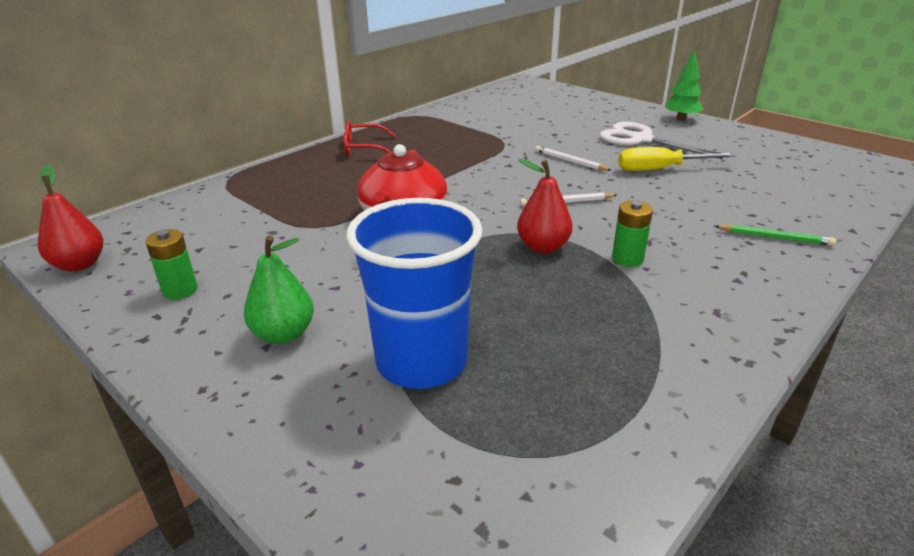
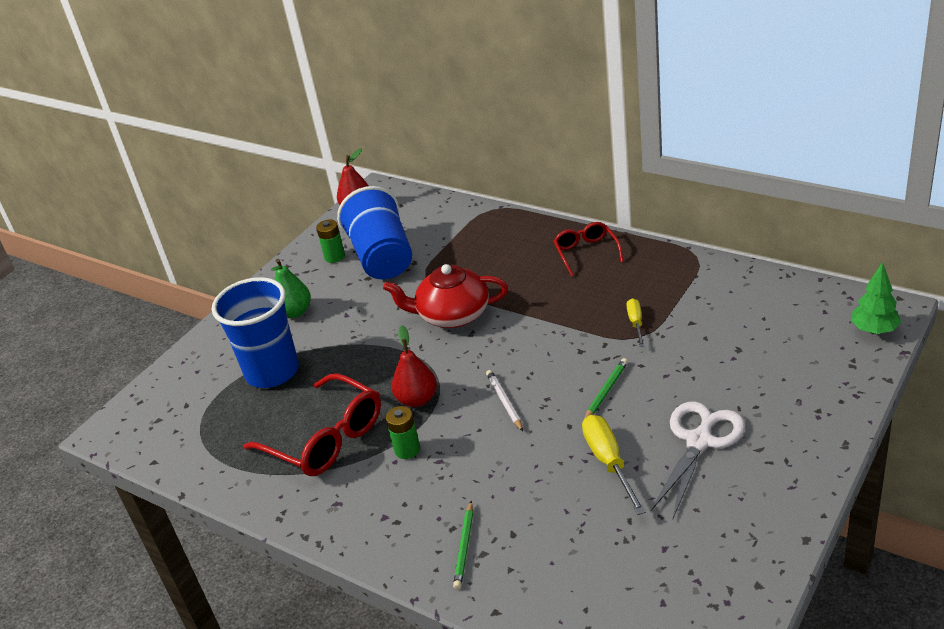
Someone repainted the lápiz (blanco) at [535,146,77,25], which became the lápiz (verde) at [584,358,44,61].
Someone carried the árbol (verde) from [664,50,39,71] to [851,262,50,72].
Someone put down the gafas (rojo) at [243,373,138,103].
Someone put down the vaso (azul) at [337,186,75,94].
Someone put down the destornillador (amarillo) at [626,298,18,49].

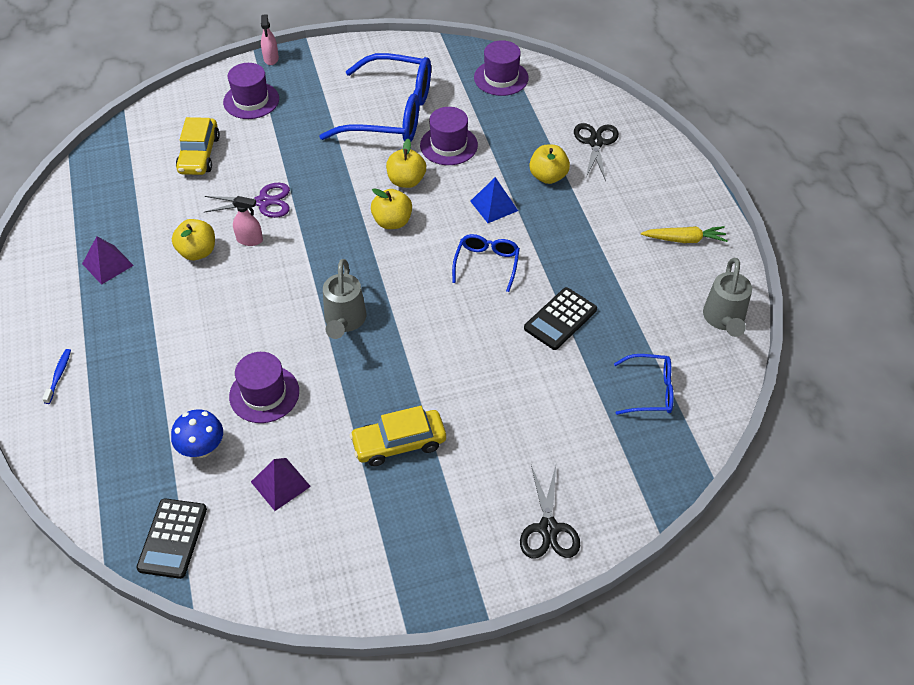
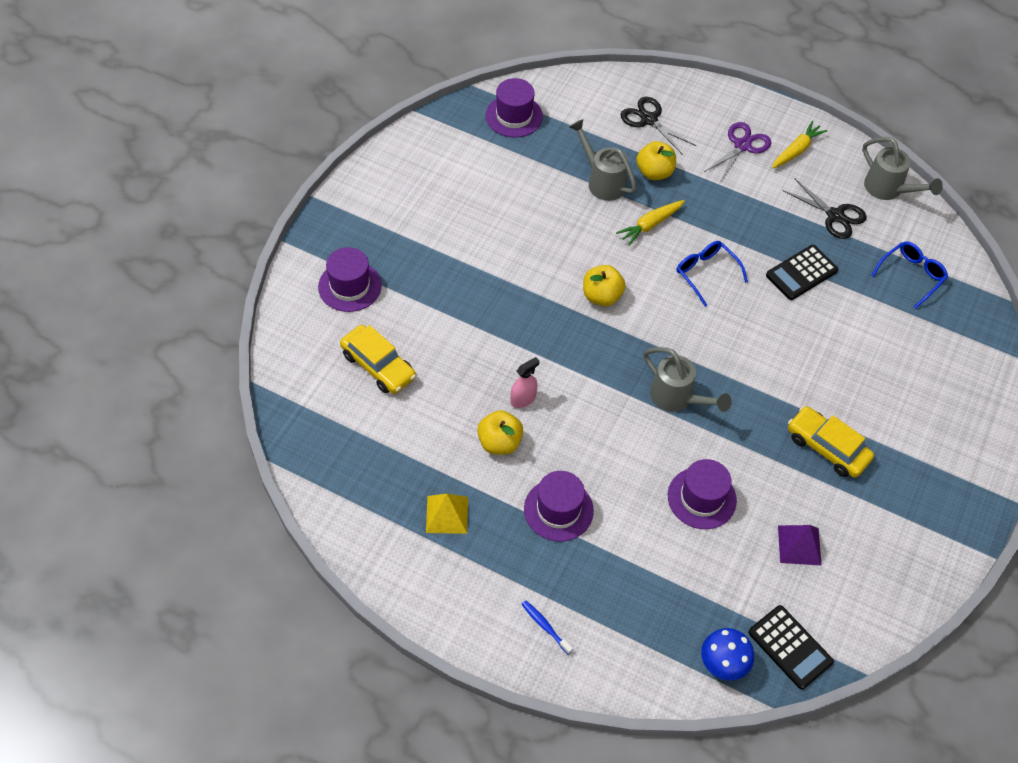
Someone repainted the pirámide (morado) at [82,236,52,49], which became the pirámide (amarillo) at [426,494,42,40].
Someone carried the seta (azul) from [171,409,52,49] to [701,628,53,52].
Someone carried the tijeras (morado) from [205,183,85,35] to [704,122,67,59].
Someone took away the pulverizador (rosa) at [261,14,18,51].
Someone took away the gafas (azul) at [319,53,112,89].
Someone rotated the coche (amarillo) at [350,406,96,60] by 105 degrees clockwise.
Someone took away the manzana (amarillo) at [386,139,40,49].
Someone carried the sombrero (morado) from [420,107,58,58] to [524,471,70,71].
Someone swapped the pirámide (azul) at [470,177,48,46] for the zanahoria (amarillo) at [616,200,69,46].
Someone carried the tijeras (negro) from [520,465,60,93] to [782,178,85,61].
Someone rotated the calculadora (negro) at [524,287,73,63] by 60 degrees clockwise.
Someone put down the regadera (gris) at [569,119,68,82].

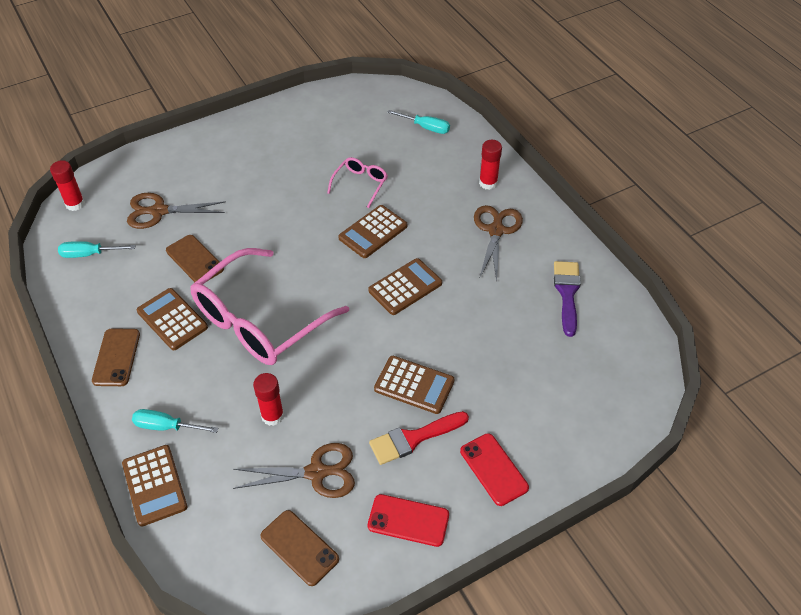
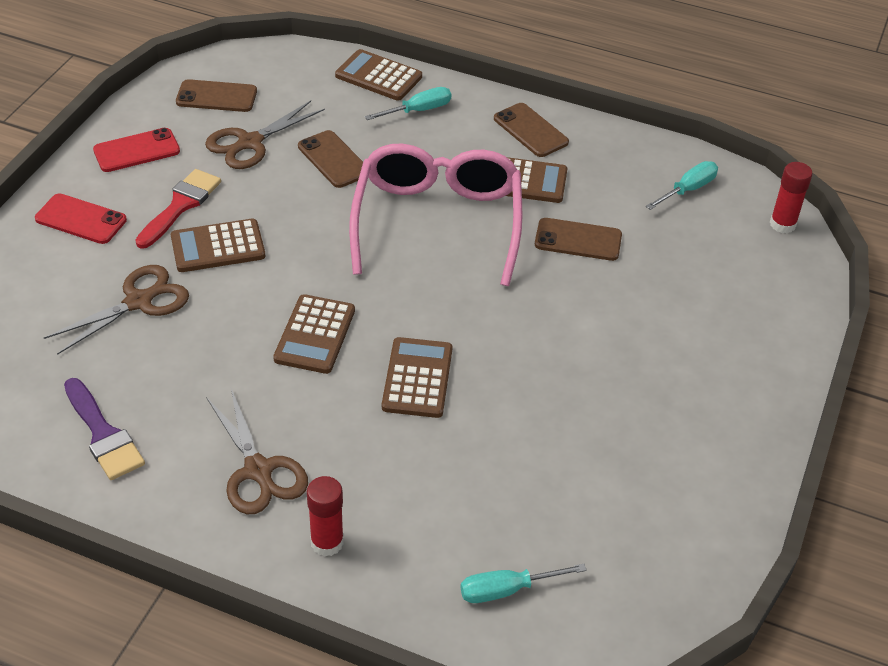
Someone carried the tijeras (marrón) from [127,193,99,36] to [44,265,145,90].
Someone swapped the barra de pegamento (rojo) at [253,373,31,53] for the móvil (marrón) at [298,130,65,58].
Someone took away the gafas (rosa) at [327,157,61,51].

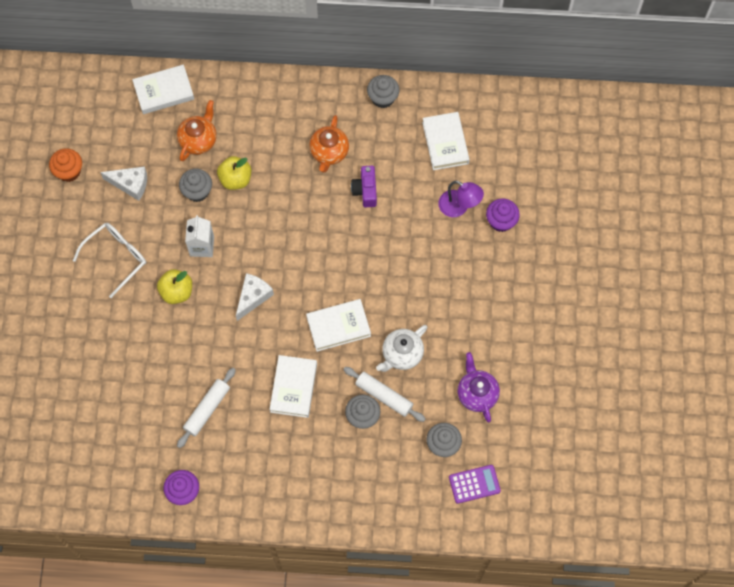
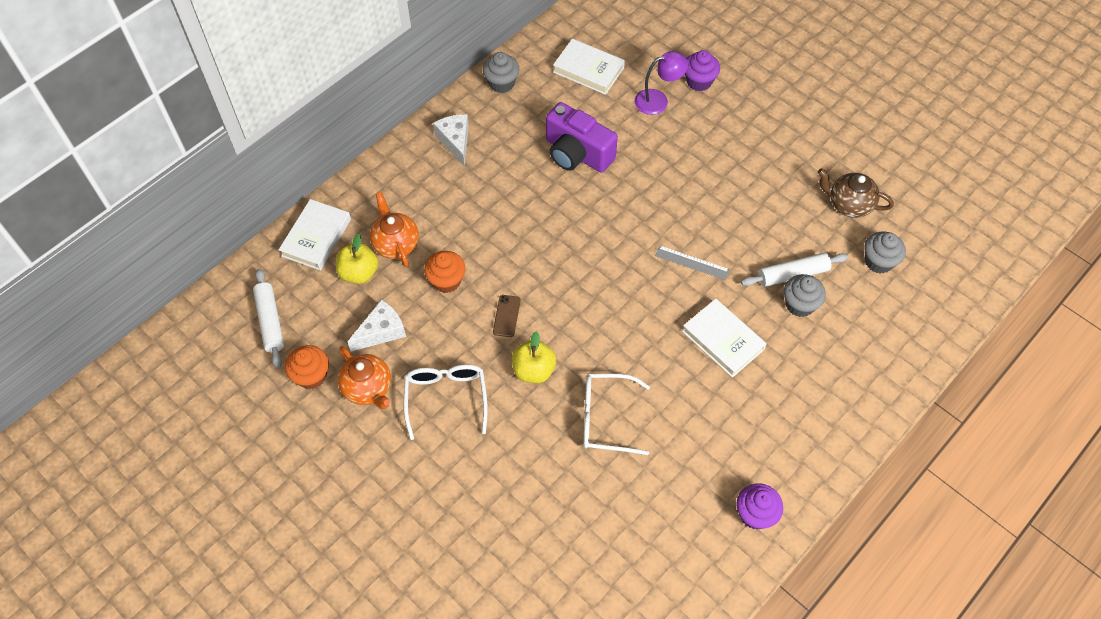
Someone carried the rodillo (blanco) from [177,368,59,80] to [253,268,31,100].
Someone repainted the magdalena (gris) at [179,169,33,33], which became the magdalena (naranja) at [424,251,42,42].
Someone swapped the cartón de leche (blanco) at [185,215,29,42] for the móvil (marrón) at [493,295,28,42].
Someone carried the manzana (amarillo) from [217,156,34,34] to [336,234,42,50].
Someone carried the queso (blanco) from [236,273,38,48] to [433,114,36,53].
Someone swapped the libro (blanco) at [306,299,65,53] for the regla (gris) at [655,246,75,34].
Someone carried the tetera (naranja) from [309,115,40,58] to [338,346,53,63].
Someone scaled the cámara (morado) at [351,166,26,41] by 1.67.
Someone took away the tetera (blanco) at [376,325,52,47].
Someone took away the calculadora (morado) at [449,465,52,39].
Someone repainted the tetera (morado) at [458,352,42,70], which became the tetera (marrón) at [818,168,76,50].
Someone put down the gafas (blanco) at [583,374,67,81].

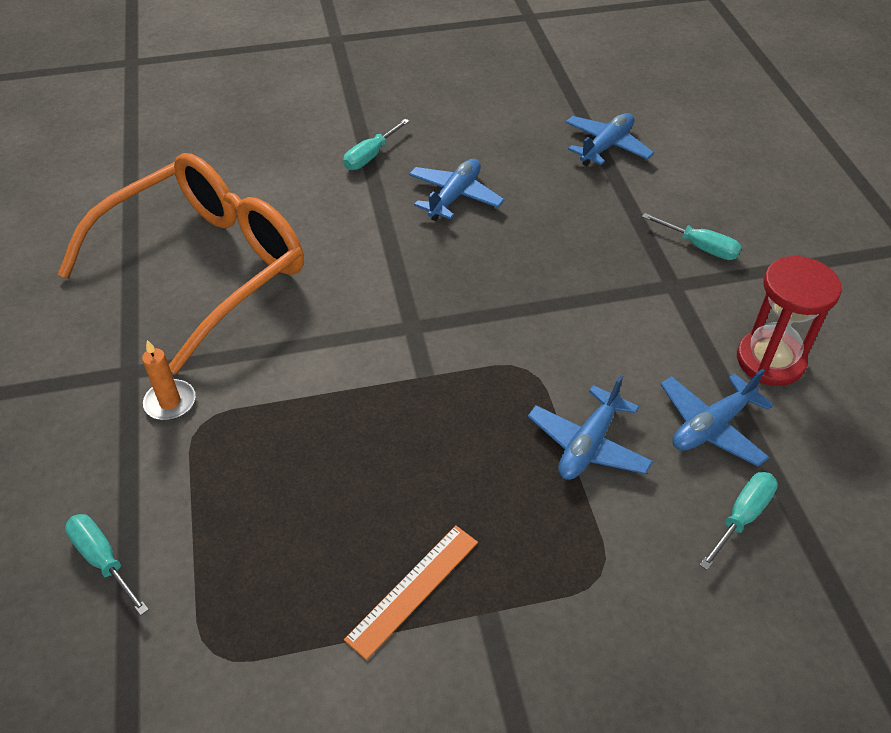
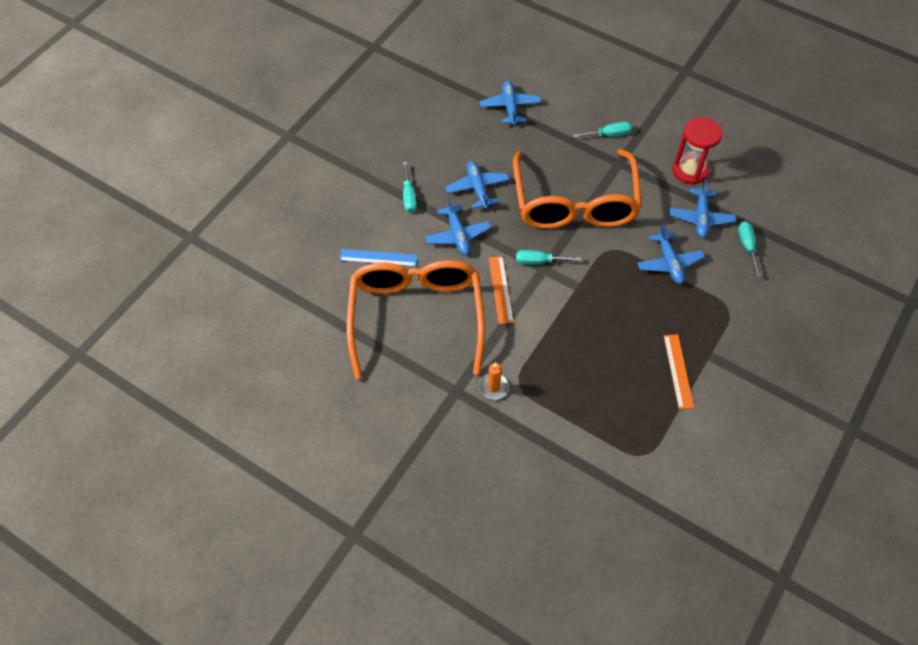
Someone carried the destornillador (turquesa) from [65,514,84,101] to [516,250,65,15].
Someone put down the regla (azul) at [339,249,79,18].
Someone put down the avión (azul) at [425,196,66,59].
Someone put down the regla (naranja) at [489,256,25,68].
Someone put down the gafas (naranja) at [513,149,129,80].

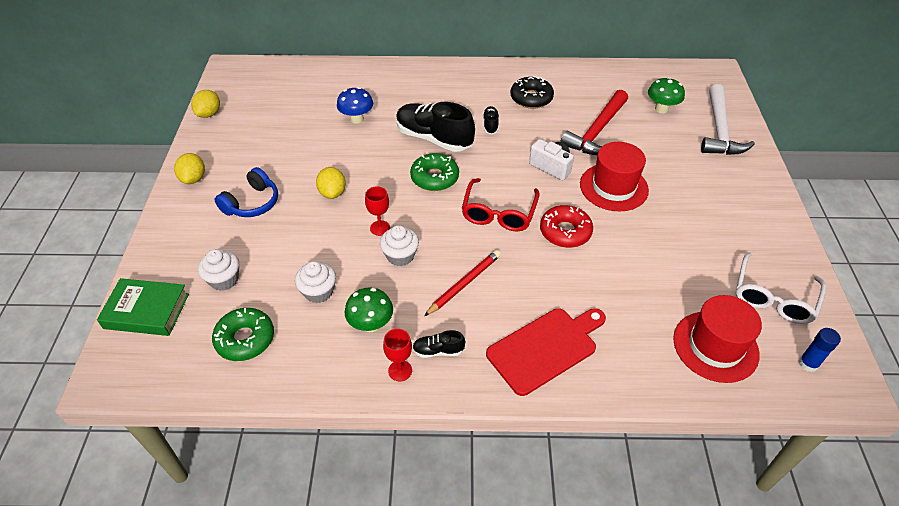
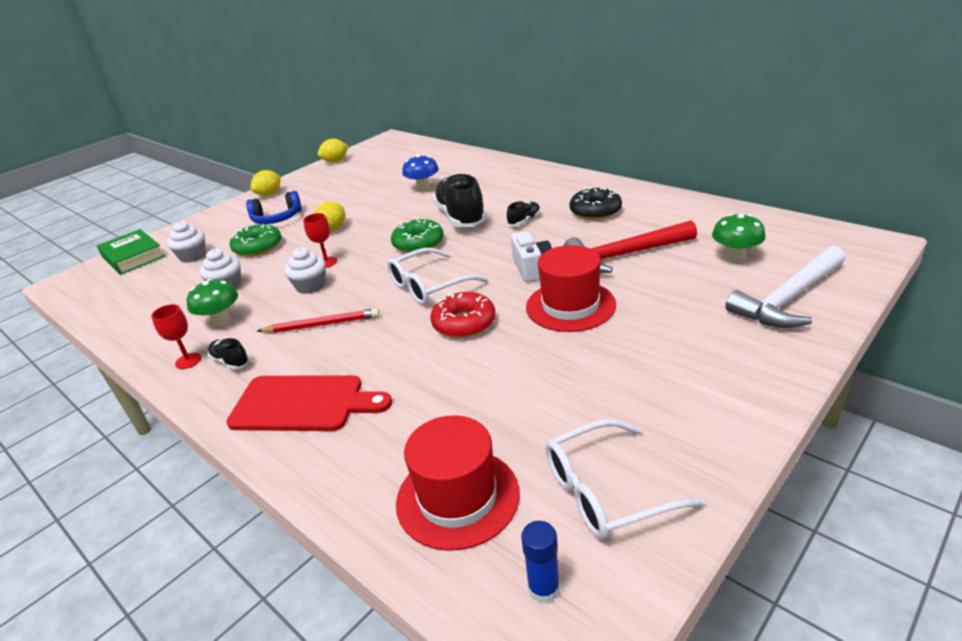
Someone carried the rosquilla (verde) from [212,308,62,53] to [230,224,51,33].
Someone repainted the gafas (rojo) at [462,178,78,53], which became the gafas (blanco) at [387,248,101,57].

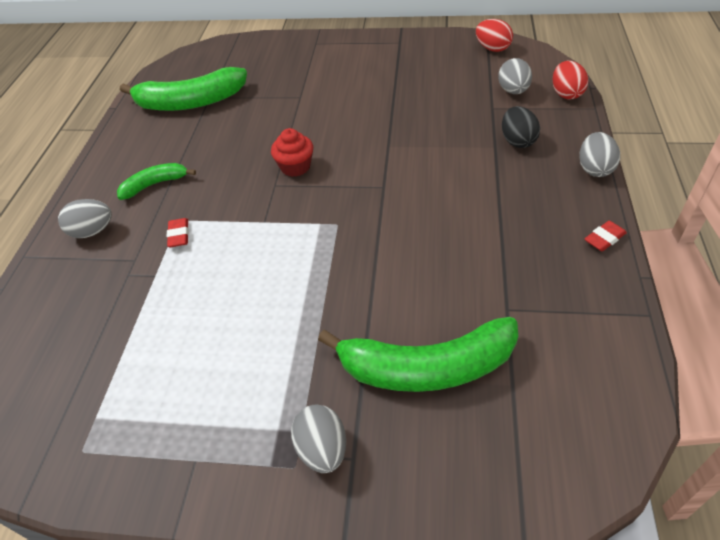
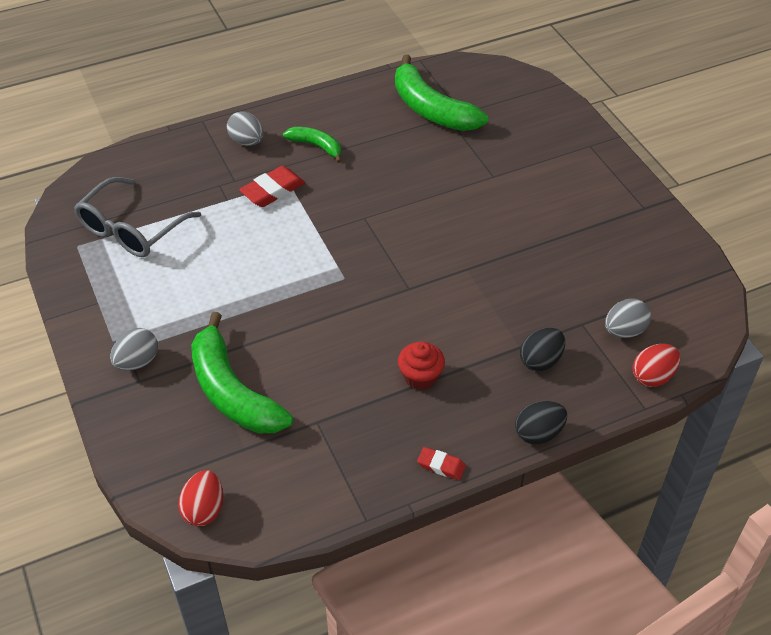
Someone scaled the goma de borrar (rojo) at [167,218,22,29] by 1.71.
Someone carried the magdalena (rojo) from [271,128,42,49] to [398,341,47,49].
Someone carried the huevo (rojo) from [476,19,37,33] to [178,470,45,56].
Someone repainted the huevo (gris) at [579,132,41,45], which became the huevo (negro) at [515,401,52,43].
Someone put down the gafas (gris) at [74,177,127,80].

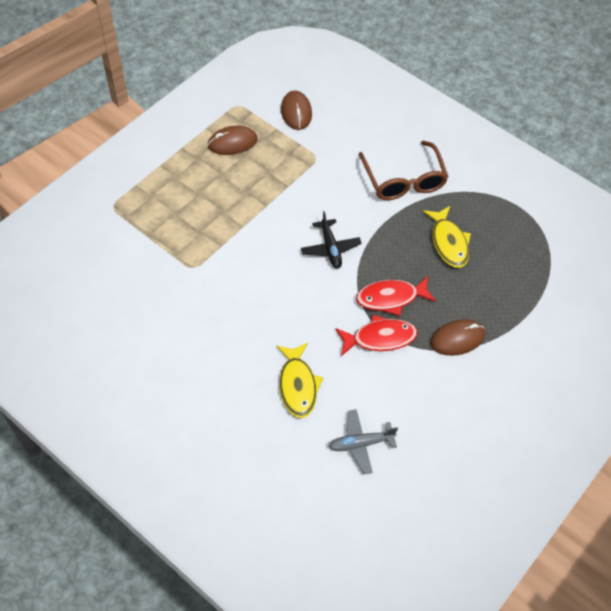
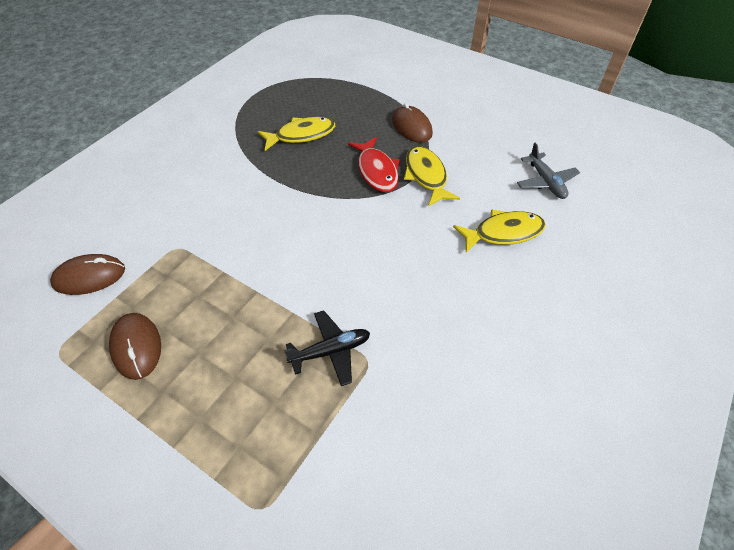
Someone carried the avión (negro) from [301,211,61,58] to [284,310,86,76].
Someone repainted the pez (rojo) at [335,315,82,41], which became the pez (amarillo) at [404,146,56,61].
Someone took away the gafas (marrón) at [359,141,90,59].

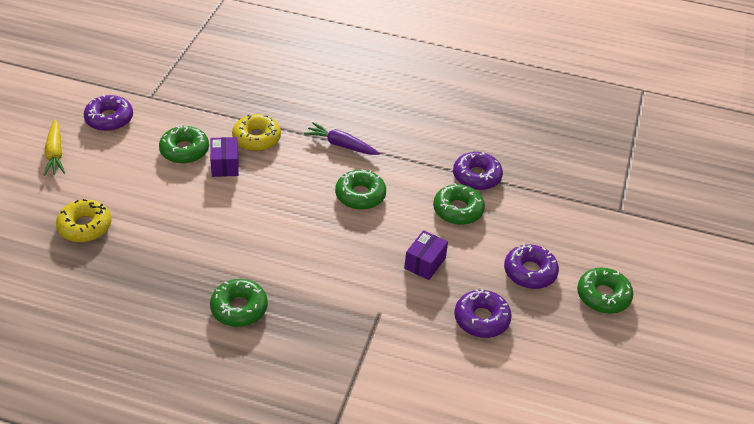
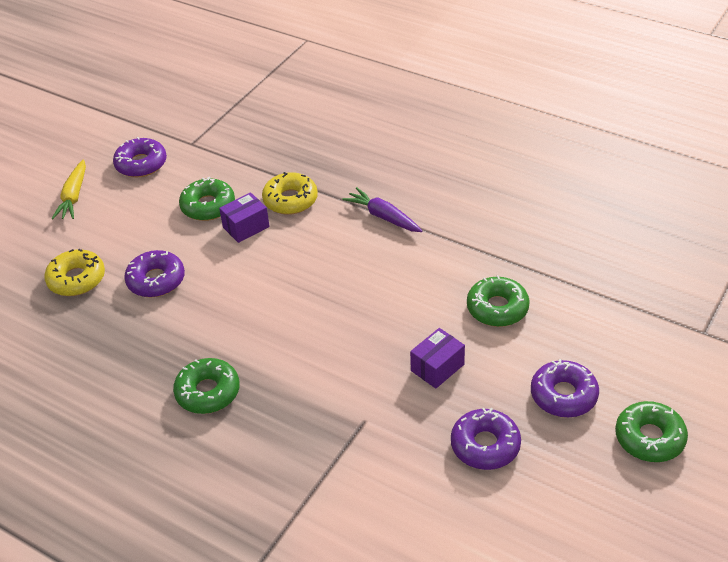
Someone rotated the caja (morado) at [210,137,29,40] by 45 degrees clockwise.
Someone took away the rosquilla (verde) at [335,170,51,40].
Someone carried the rosquilla (morado) from [453,152,50,38] to [124,250,61,47].

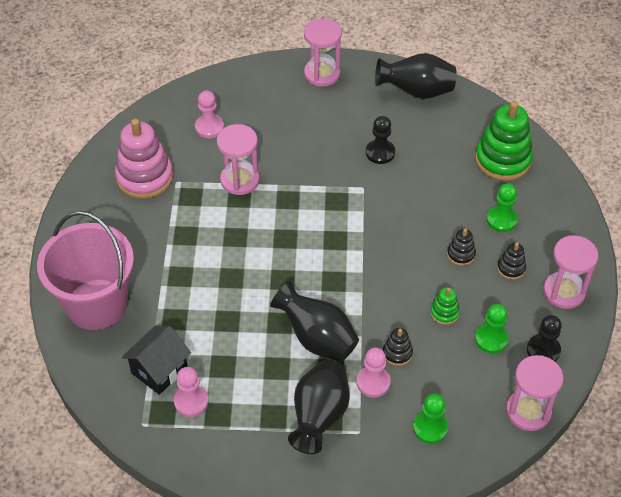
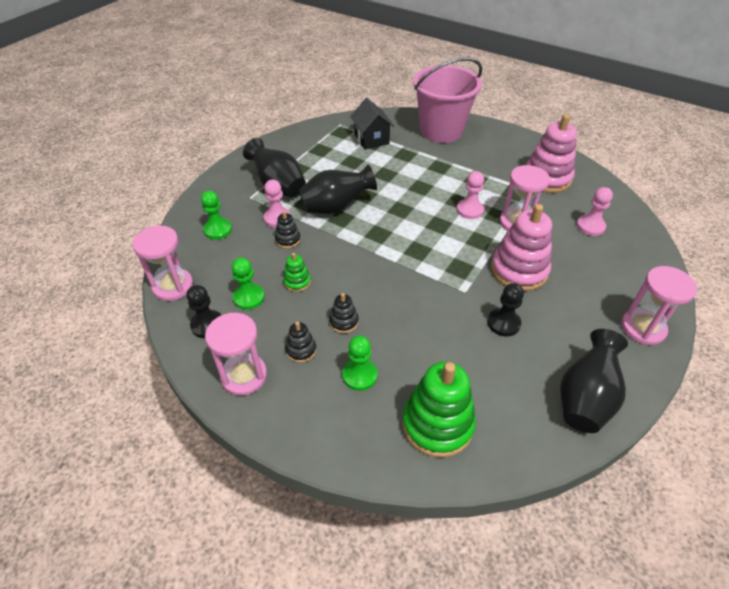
Someone carried the peón (rosa) from [174,367,35,50] to [457,171,27,48].
Someone put down the juguete apilable (rosa) at [491,204,61,87].

